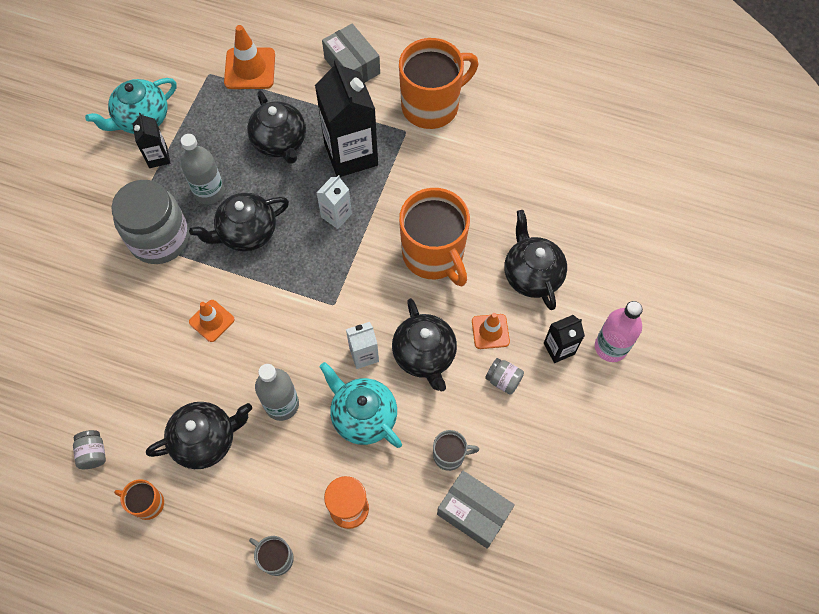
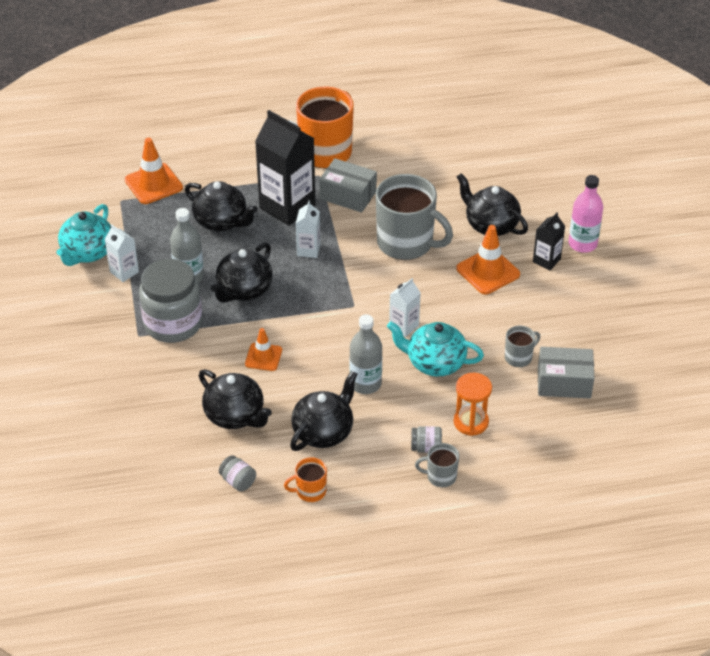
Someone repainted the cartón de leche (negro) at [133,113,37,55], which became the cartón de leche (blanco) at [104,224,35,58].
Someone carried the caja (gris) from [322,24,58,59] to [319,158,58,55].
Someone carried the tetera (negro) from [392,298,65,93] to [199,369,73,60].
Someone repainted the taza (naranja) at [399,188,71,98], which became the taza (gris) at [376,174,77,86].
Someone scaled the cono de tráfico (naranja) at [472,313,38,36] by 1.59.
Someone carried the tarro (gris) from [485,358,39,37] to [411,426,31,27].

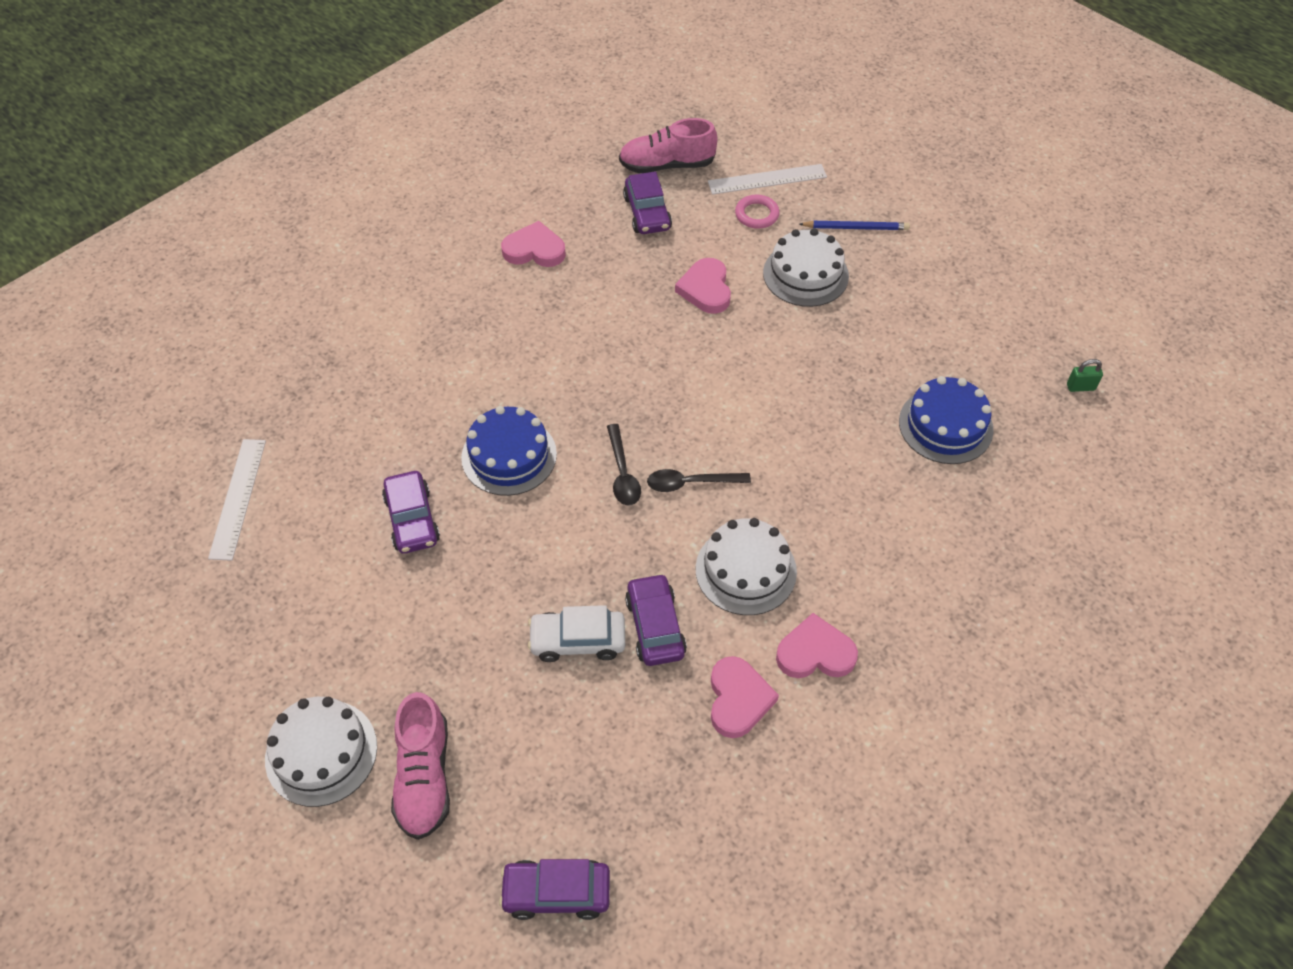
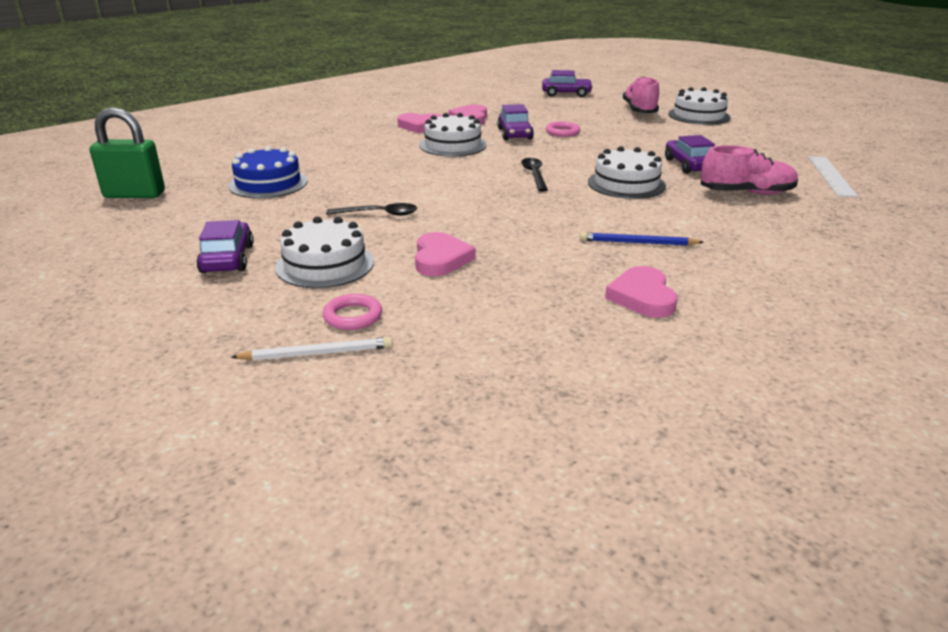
Someone repainted the tarta (azul) at [461,406,96,90], which became the tarta (blanco) at [588,146,78,53].
Someone rotated the corazón (rosa) at [501,221,65,46] by 75 degrees clockwise.
Someone swapped the coche (blanco) at [528,605,97,57] for the anillo (rosa) at [546,122,34,15].
Someone carried the zapato (rosa) from [619,118,99,55] to [700,145,98,50].
Someone carried the coche (morado) from [623,172,49,62] to [196,220,58,53].
Someone carried the cuchara (negro) from [647,469,104,23] to [326,203,91,13].
Someone swapped the regla (blanco) at [708,164,119,31] for the lápiz (blanco) at [231,337,162,24].
Someone carried the lápiz (azul) from [799,221,111,9] to [580,232,124,14].
Someone scaled the candado (verde) at [1067,359,36,33] by 2.33.

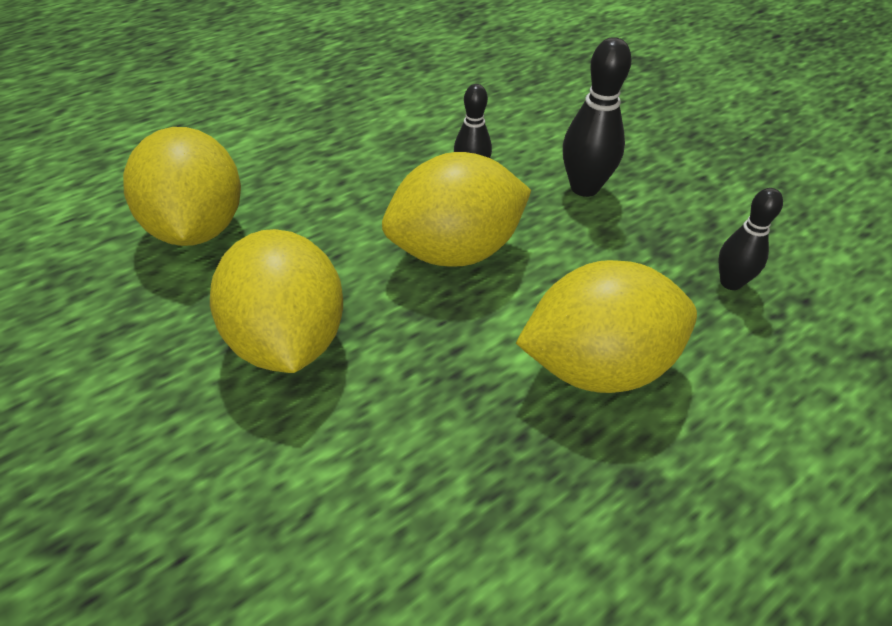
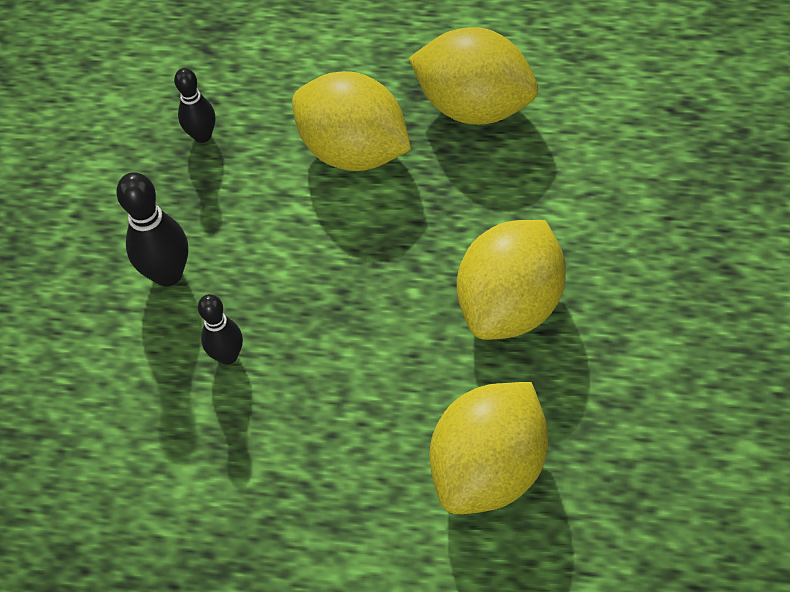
Someone carried the limón (amarillo) from [382,152,149,115] to [409,27,129,98].

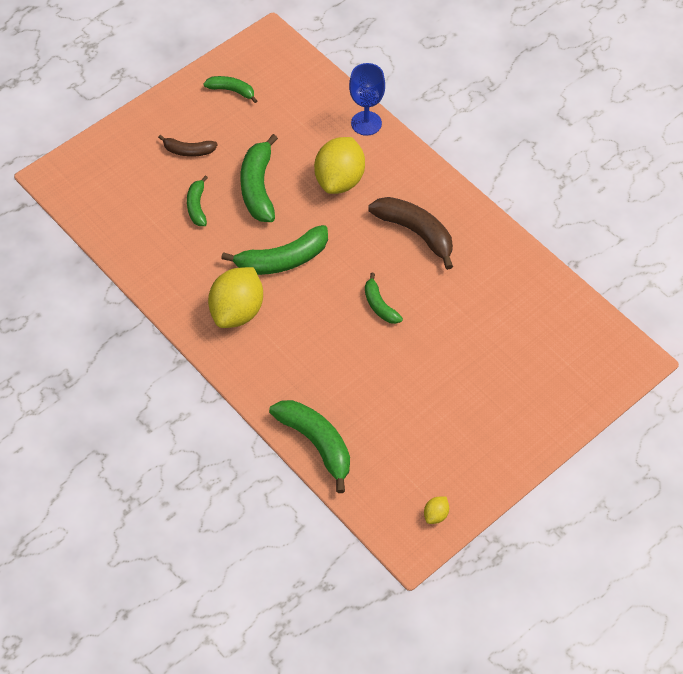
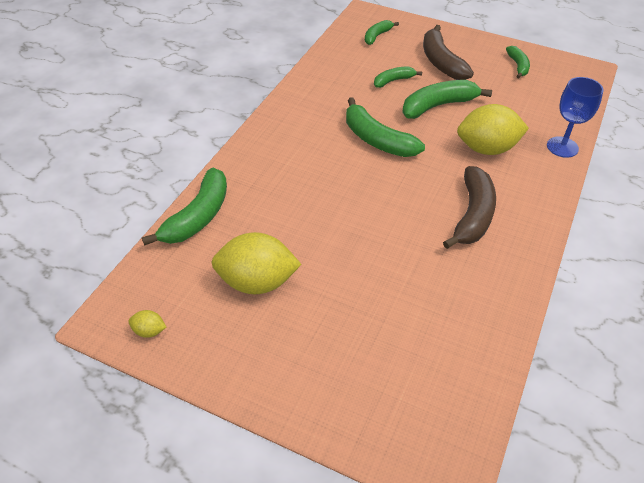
Someone scaled the plátano (marrón) at [158,135,60,22] by 1.76.
Someone carried the limón (amarillo) from [208,267,55,61] to [211,232,91,62].
Someone carried the plátano (verde) from [365,273,38,51] to [365,20,34,25].

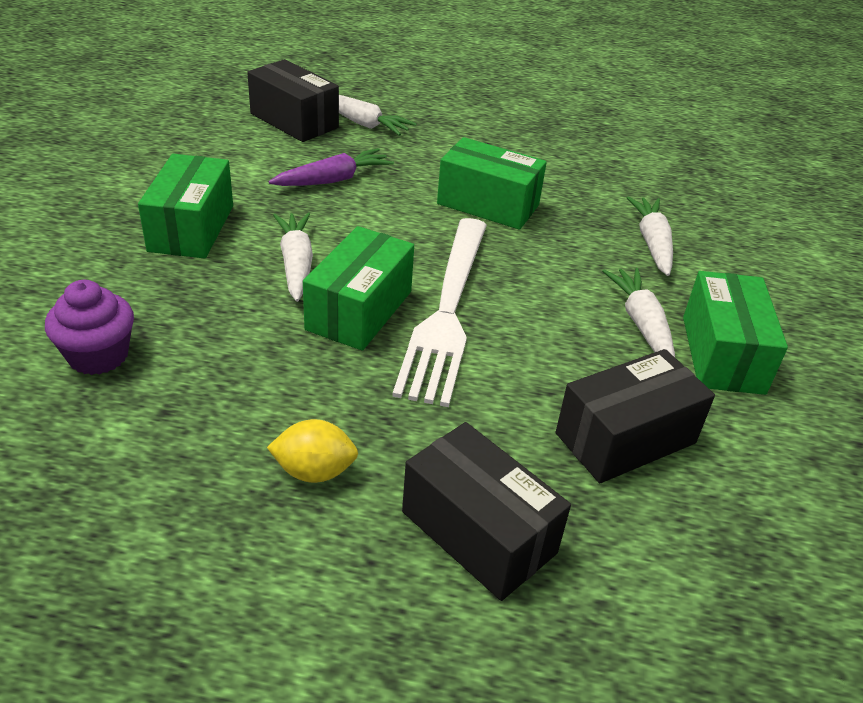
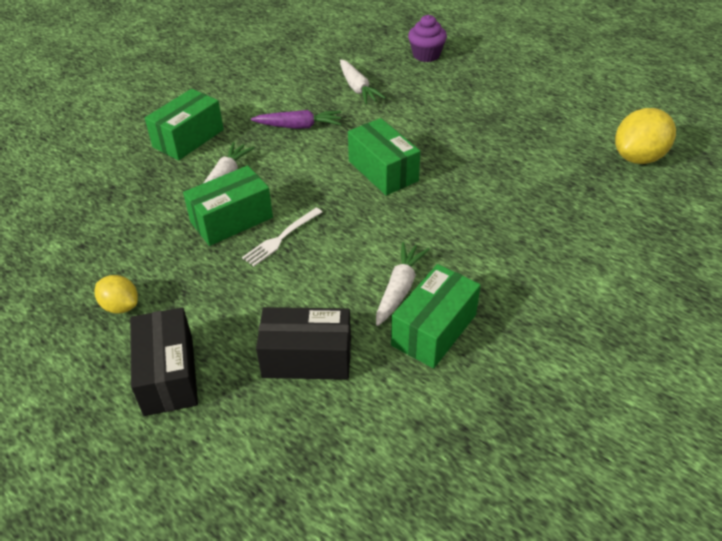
Someone carried the magdalena (morado) from [45,280,89,95] to [408,15,39,47].
Someone took away the caja (negro) at [247,59,92,83].
Someone scaled the tenedor (blanco) at [392,218,95,189] by 0.49.
Someone took away the zanahoria (blanco) at [627,196,46,80].
Someone put down the limón (amarillo) at [615,108,61,56].

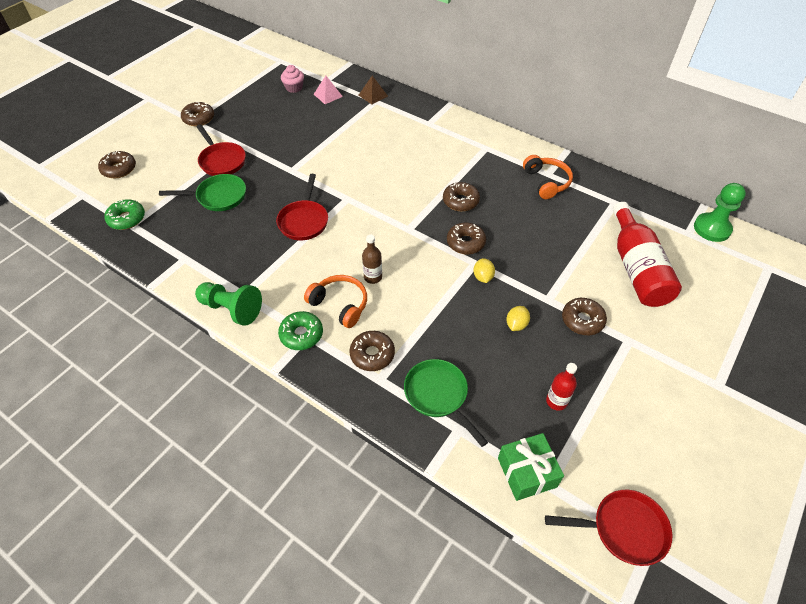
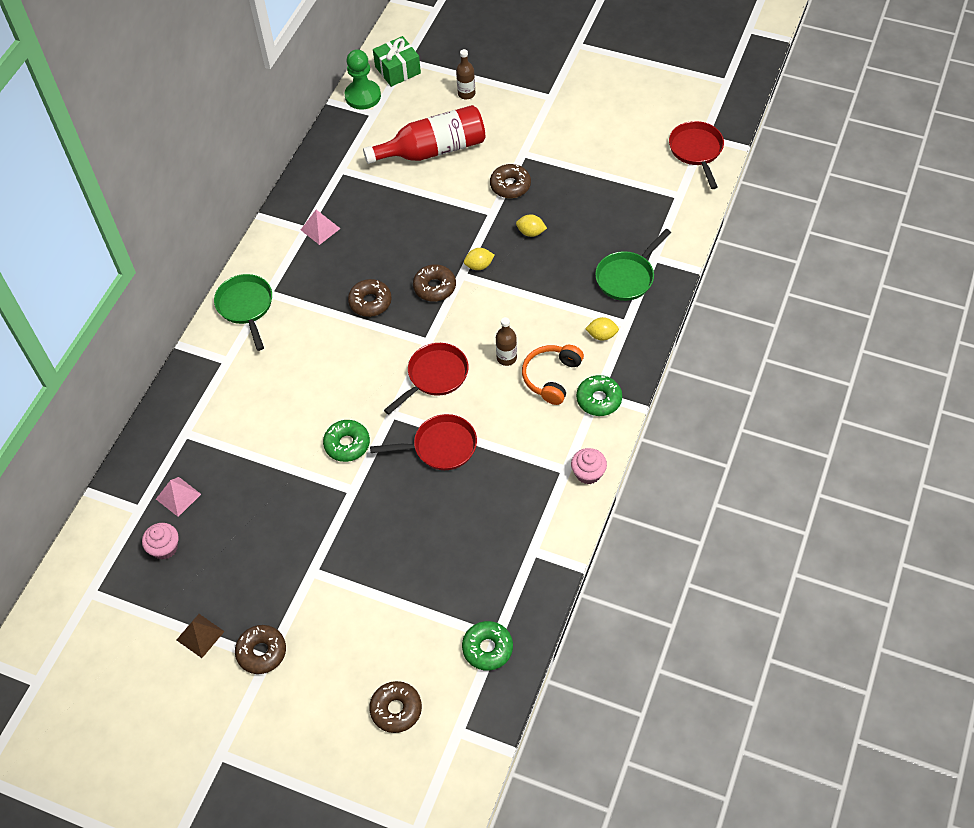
Someone carried the sartén (verde) from [159,174,87,37] to [214,274,58,77].
Someone swapped the peón (verde) at [195,282,67,44] for the magdalena (rosa) at [571,448,36,36].
Someone carried the sartén (rojo) from [196,124,50,52] to [384,343,85,72].
Someone swapped the rosquilla (marrón) at [349,331,46,40] for the limón (amarillo) at [585,317,34,24].
Someone carried the pirámide (marrón) from [359,76,29,29] to [177,614,48,44].
Someone carried the regalo (verde) from [498,433,66,68] to [373,36,48,51].
Someone swapped the auriculares (naranja) at [523,155,50,44] for the pirámide (rosa) at [301,210,40,35].
Someone took away the botella (rojo) at [546,363,31,48].
Someone put down the rosquilla (verde) at [323,420,47,42].
Someone put down the botella (marrón) at [456,49,19,50].

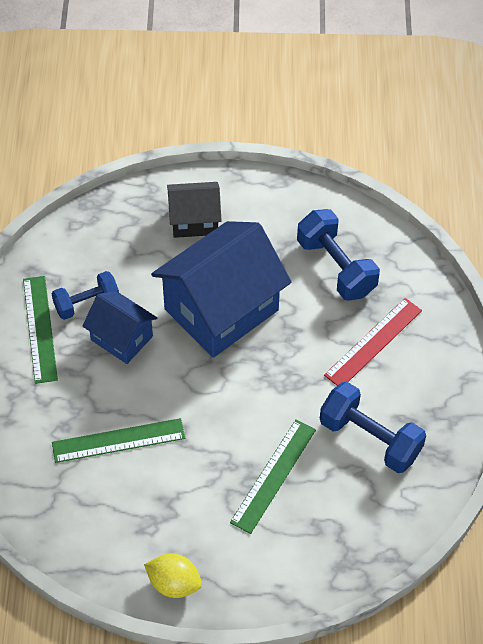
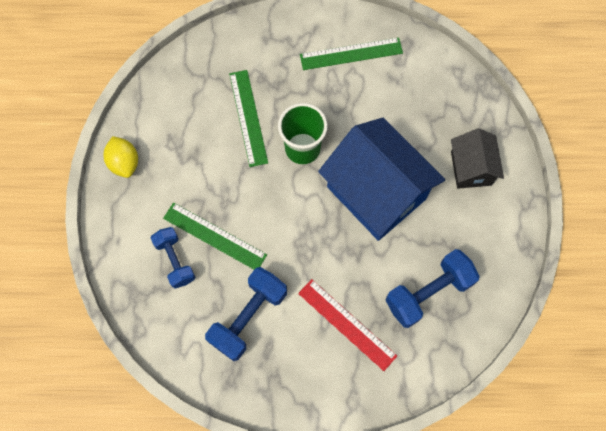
Someone carried the mancuerna (azul) from [52,271,67,49] to [151,227,44,62].
Someone took away the casa (azul) at [83,291,74,73].
Someone rotated the limón (amarillo) at [144,554,58,44] by 45 degrees counterclockwise.
Someone put down the vaso (verde) at [278,103,50,61].

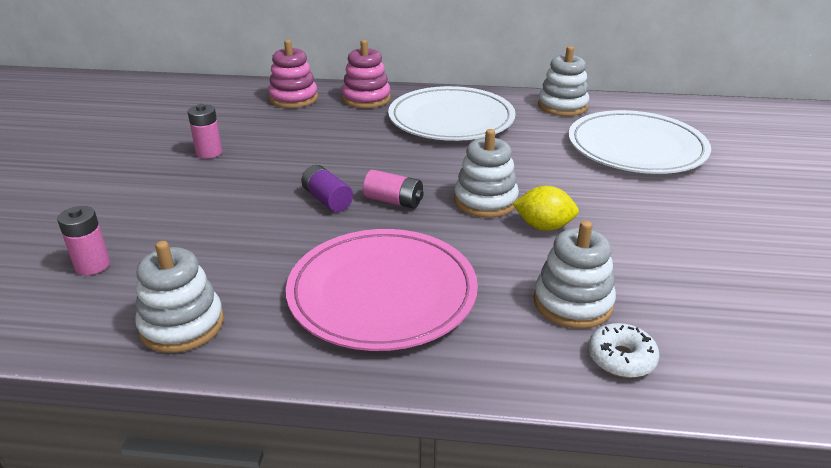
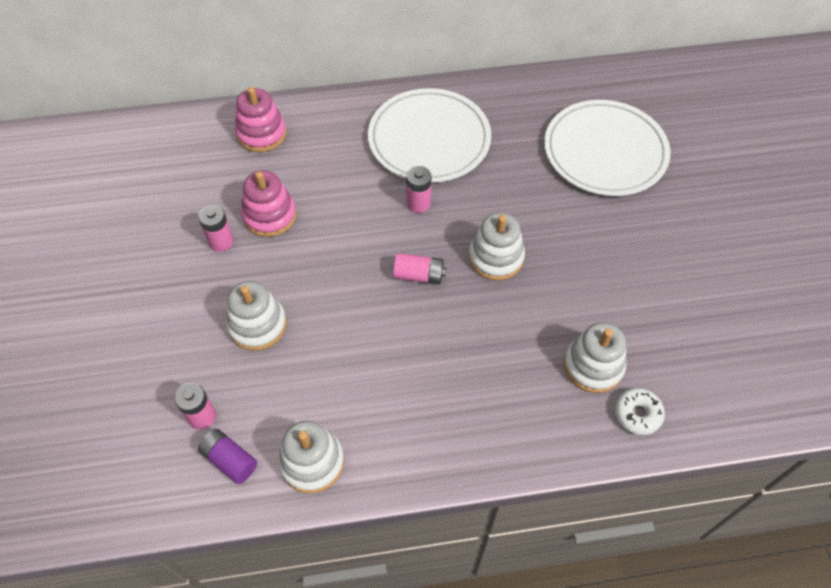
Someone took away the plato (rosa) at [286,229,192,122].
Someone carried the pila (morado) from [301,165,52,47] to [198,429,59,55].
Someone carried the juguete apilable (rosa) from [342,40,49,68] to [241,170,56,67].
Someone took away the limón (amarillo) at [513,186,66,45].
Someone carried the juguete apilable (blanco) from [538,46,52,70] to [226,281,61,70].
Someone put down the pila (rosa) at [406,166,25,47].

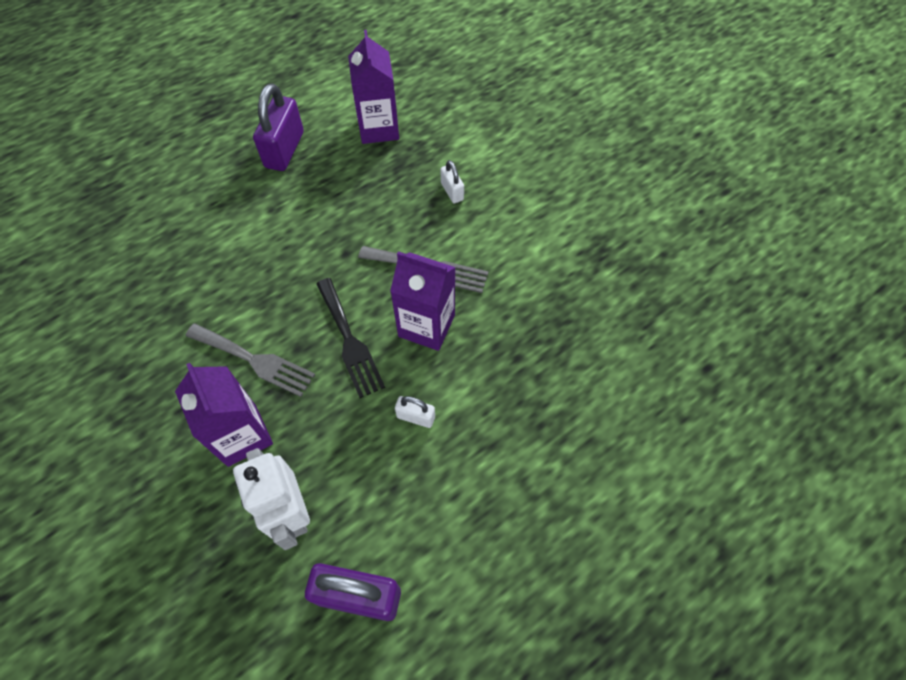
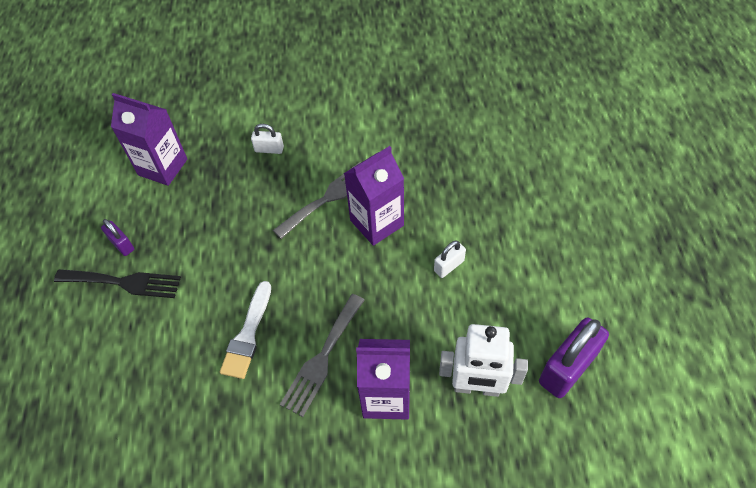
Someone rotated the tenedor (gris) at [185,323,130,74] by 150 degrees clockwise.
Someone scaled the candado (morado) at [253,83,51,88] by 0.51.
Someone carried the tenedor (negro) from [316,278,69,120] to [54,269,127,29].
Someone put down the pincel (blanco) at [220,281,51,98].

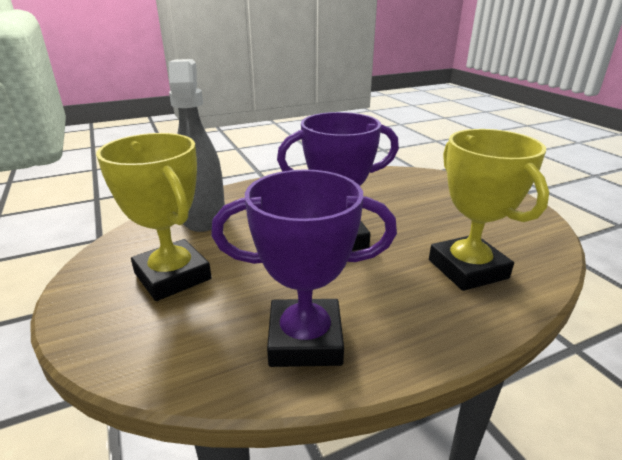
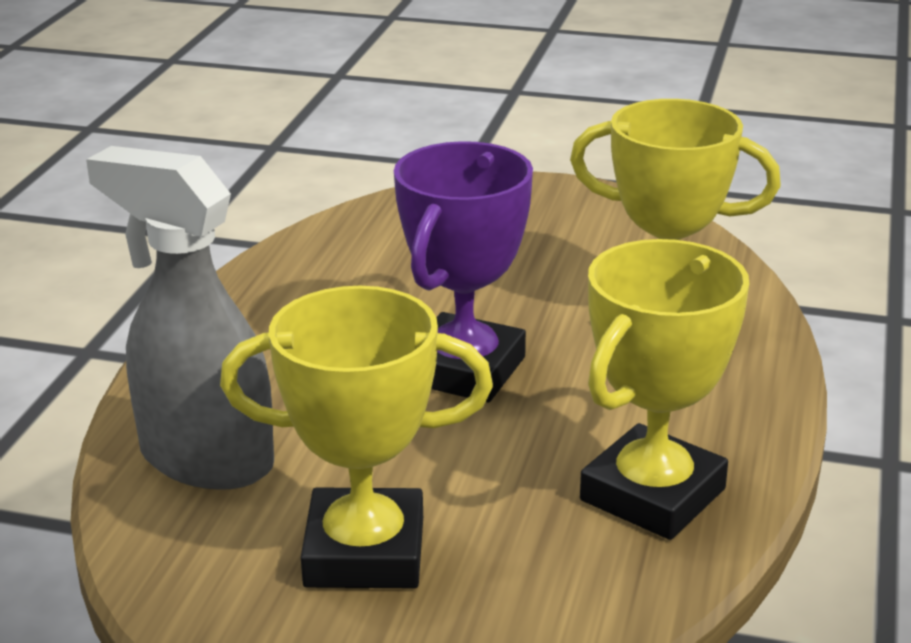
Someone repainted the trofeo (morado) at [211,169,186,198], which became the trofeo (amarillo) at [580,239,169,301].

